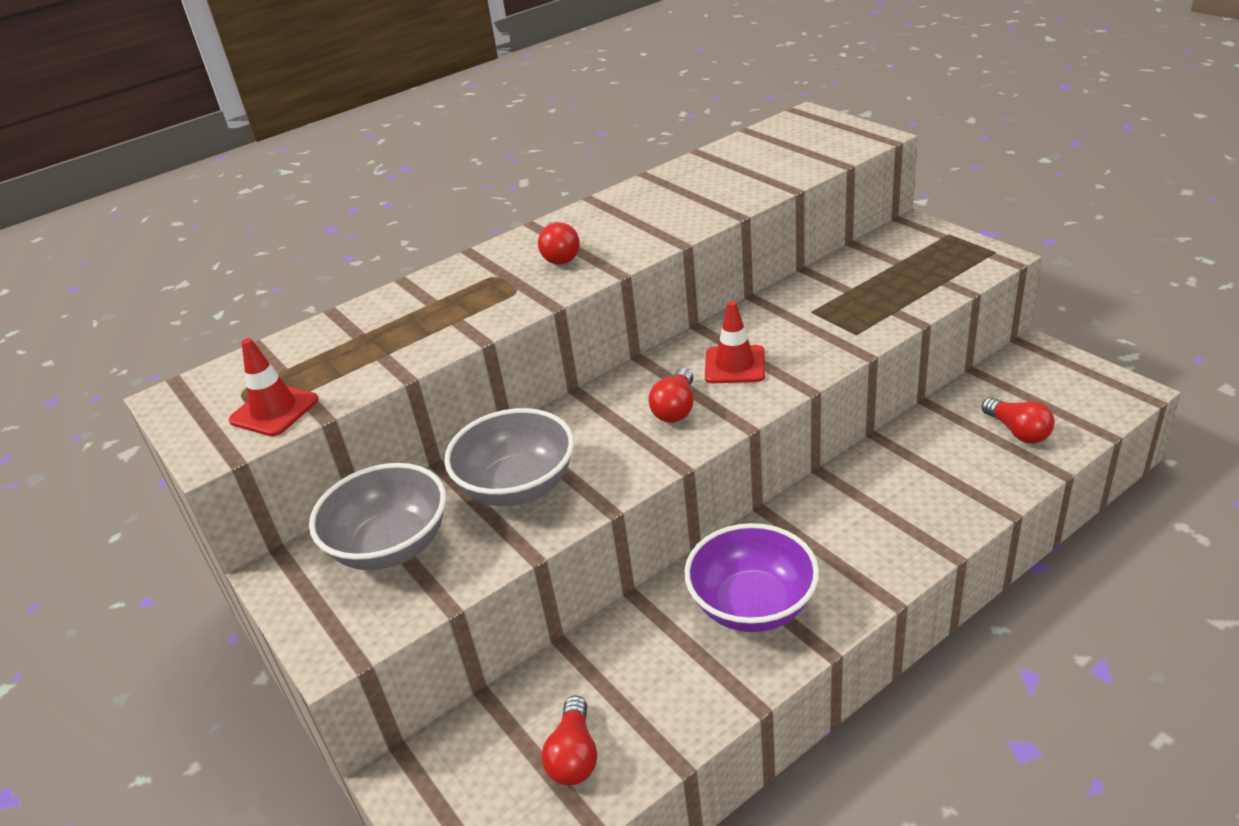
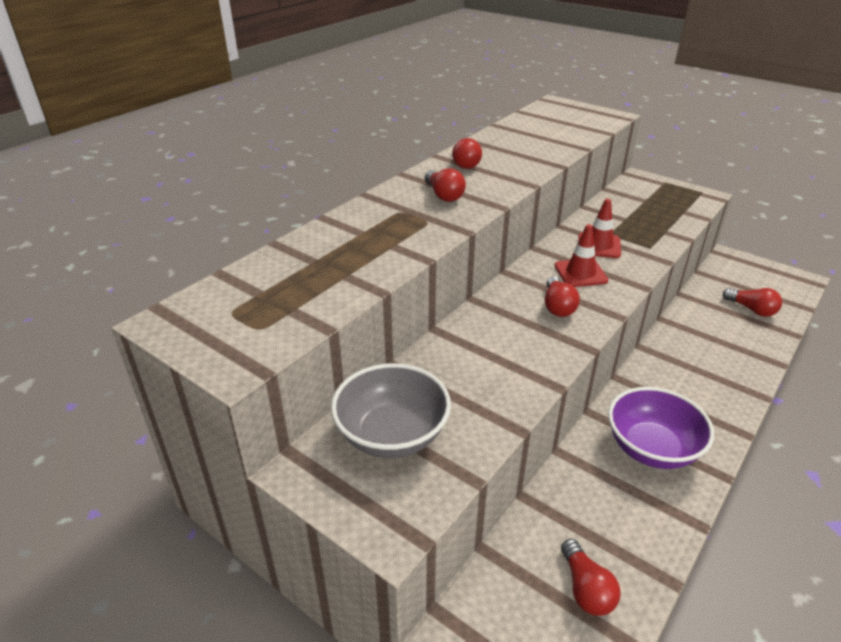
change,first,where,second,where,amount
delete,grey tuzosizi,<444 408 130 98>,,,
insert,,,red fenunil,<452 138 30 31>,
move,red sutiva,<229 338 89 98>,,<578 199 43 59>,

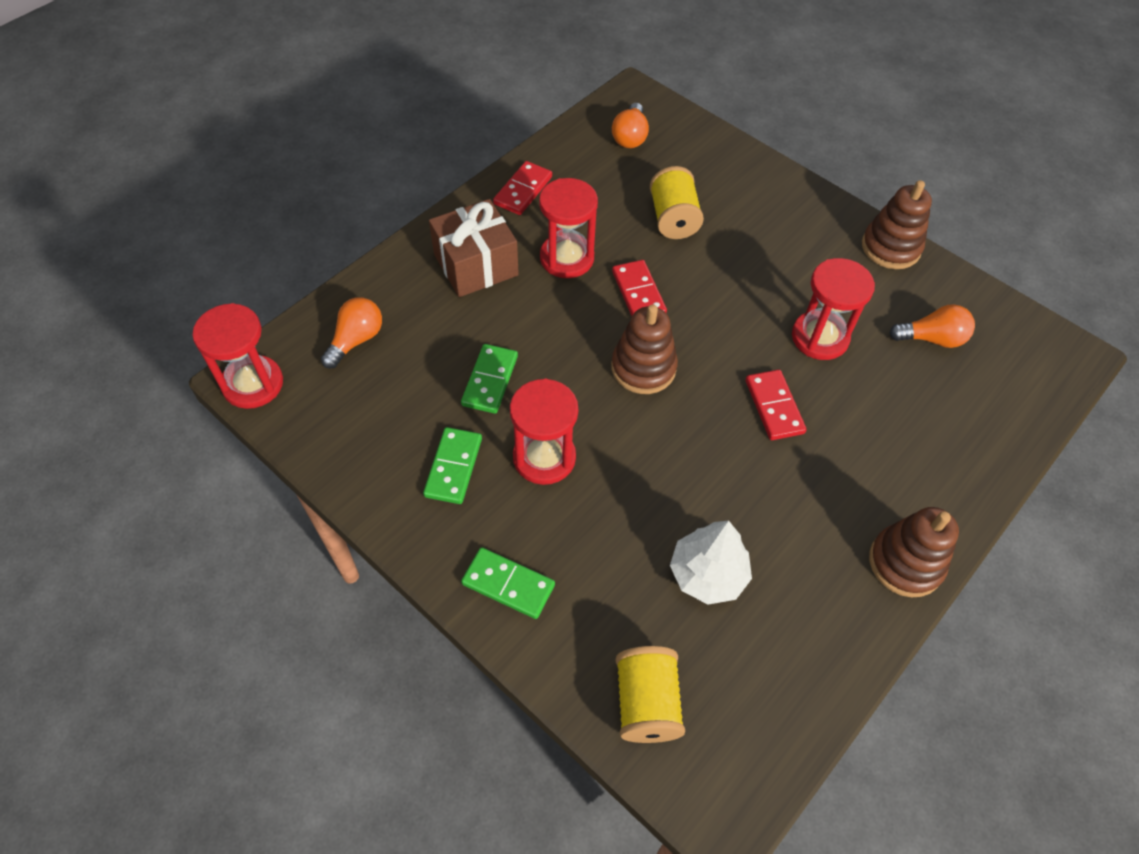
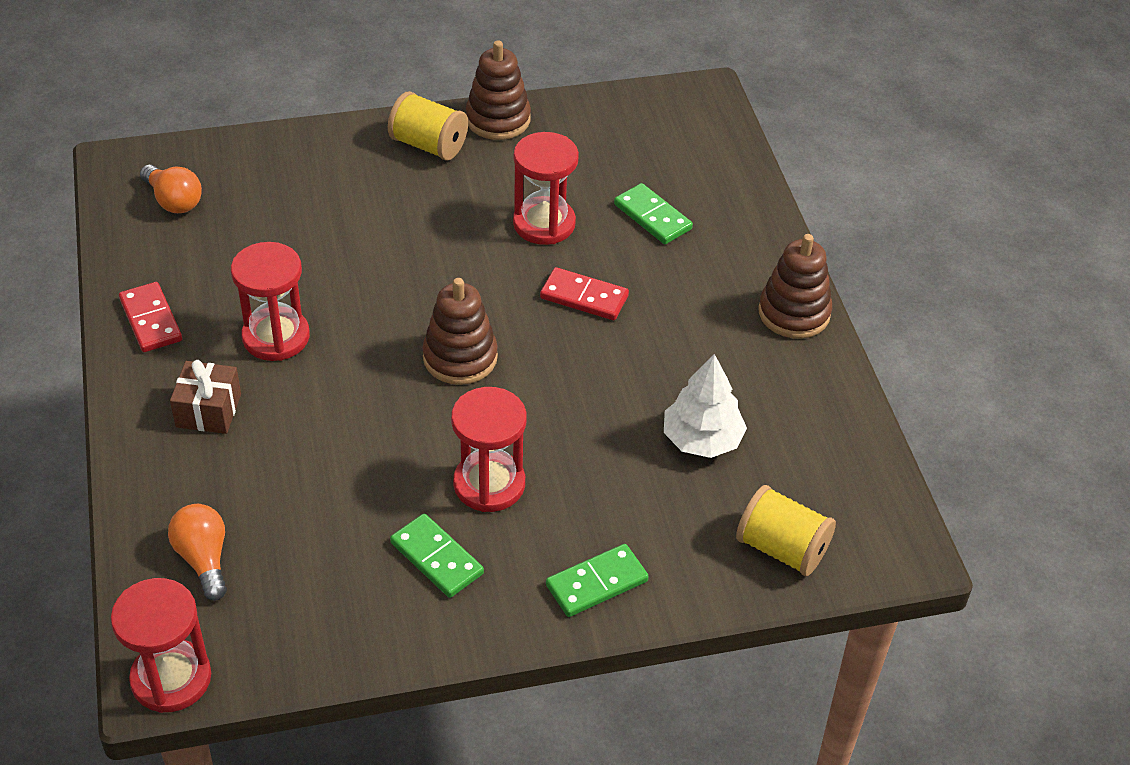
change,first,where,second,where,amount
delete,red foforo,<612 260 55 56>,,,
delete,orange fenunil,<889 304 86 44>,,,
move,green foforo,<461 344 57 70>,,<614 183 79 61>,
move,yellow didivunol,<650 166 54 73>,,<388 91 80 70>,
resize,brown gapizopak,<429 199 90 98>,,<170 360 71 74>,x0.65

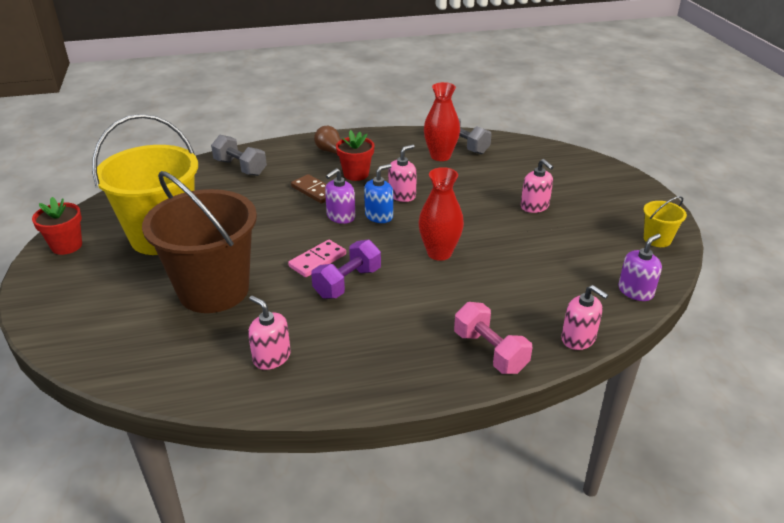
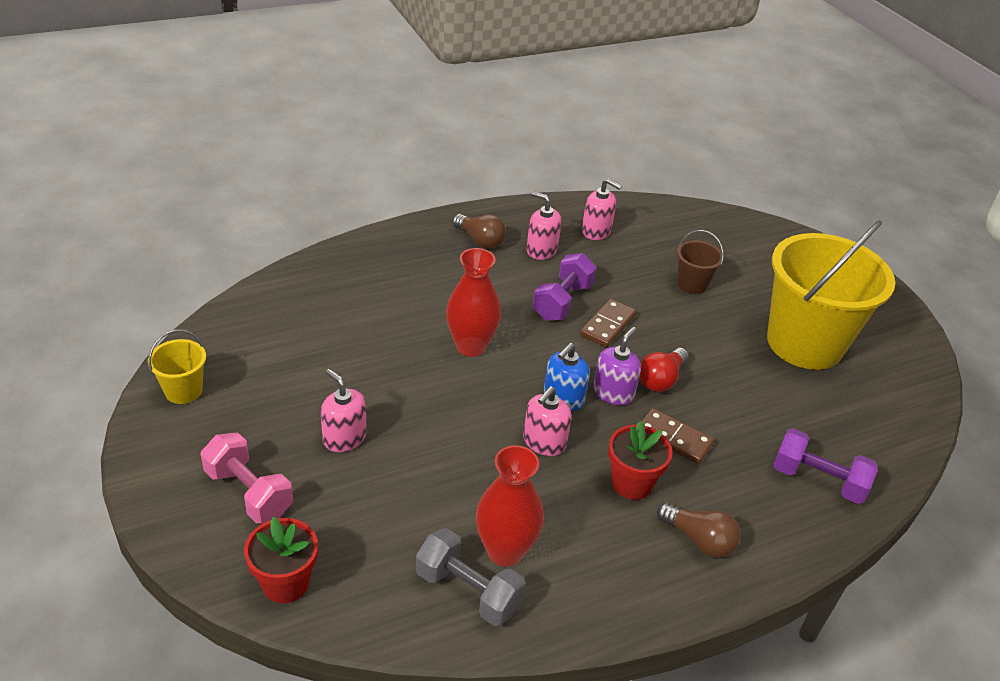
change,first,where,second,where,amount
delete,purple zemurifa,<618 234 44 67>,,,
insert,,,brown fenunil,<453 214 53 35>,
insert,,,red fenunil,<639 348 50 44>,
move,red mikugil,<32 197 50 58>,,<244 516 74 87>,
move,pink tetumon,<454 302 78 72>,,<201 433 92 90>,
move,pink zemurifa,<561 285 47 65>,,<526 192 36 68>,
recolor,grey tetumon,<211 135 56 41>,purple tetumon,<773 428 105 76>,
recolor,pink foforo,<288 240 58 37>,brown foforo,<580 299 57 49>,
resize,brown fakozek,<142 171 115 142>,,<677 230 47 64>,x0.42

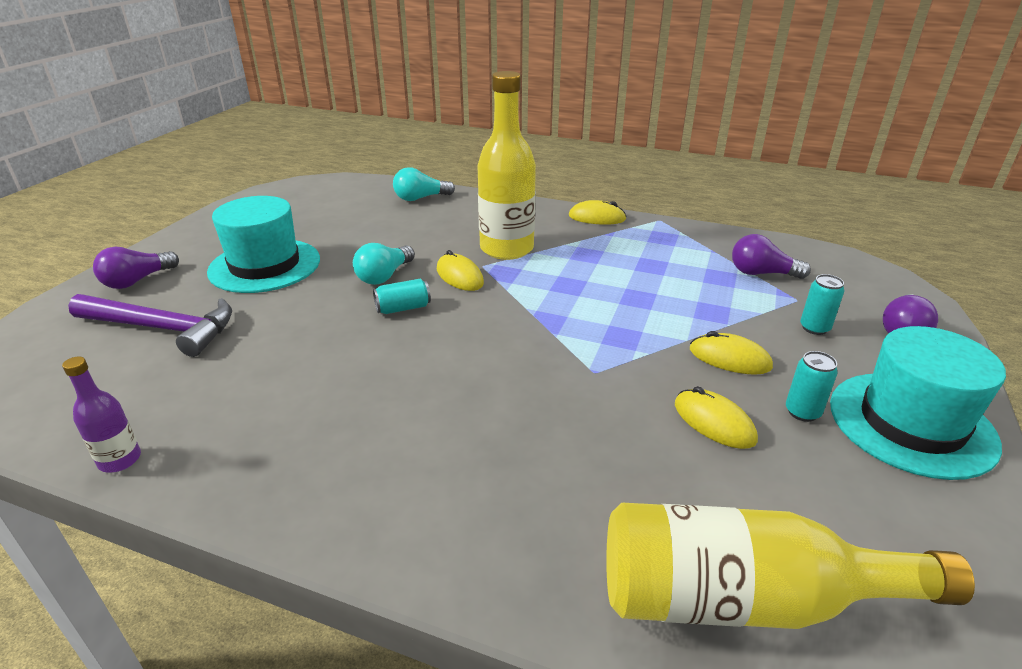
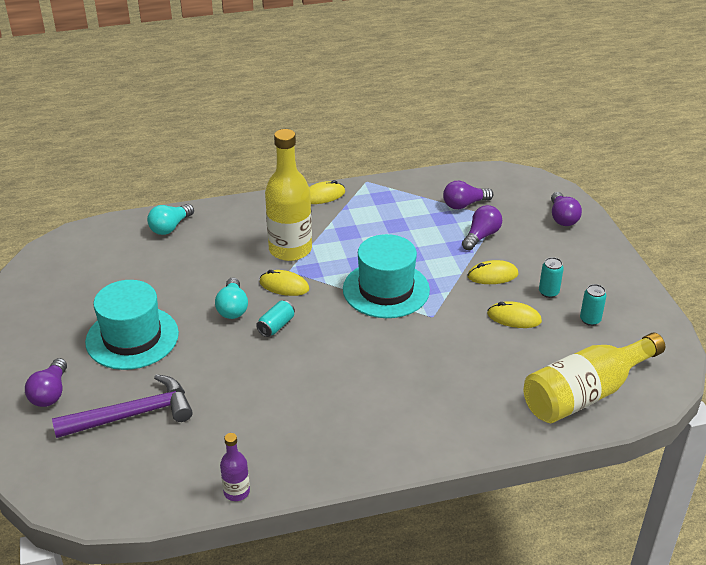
change,first,where,second,where,amount
insert,,,purple fenunil,<462 205 40 45>,
move,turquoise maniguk,<800 274 44 61>,,<580 284 26 42>,
move,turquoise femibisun,<830 326 176 154>,,<343 234 87 84>,

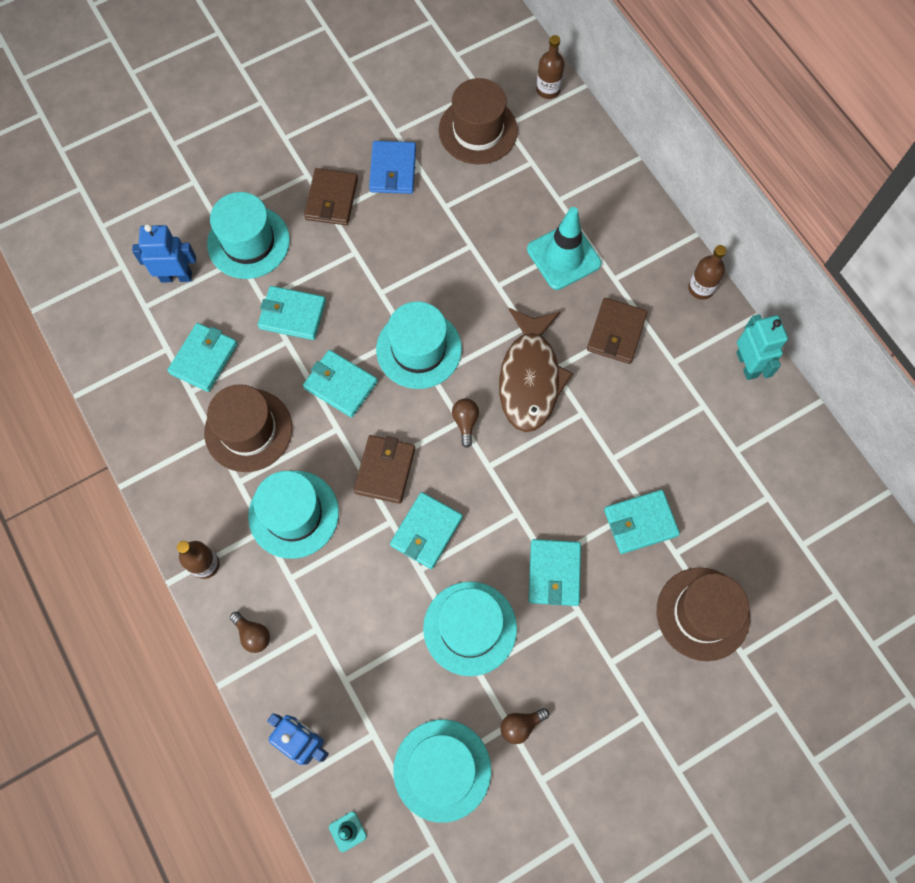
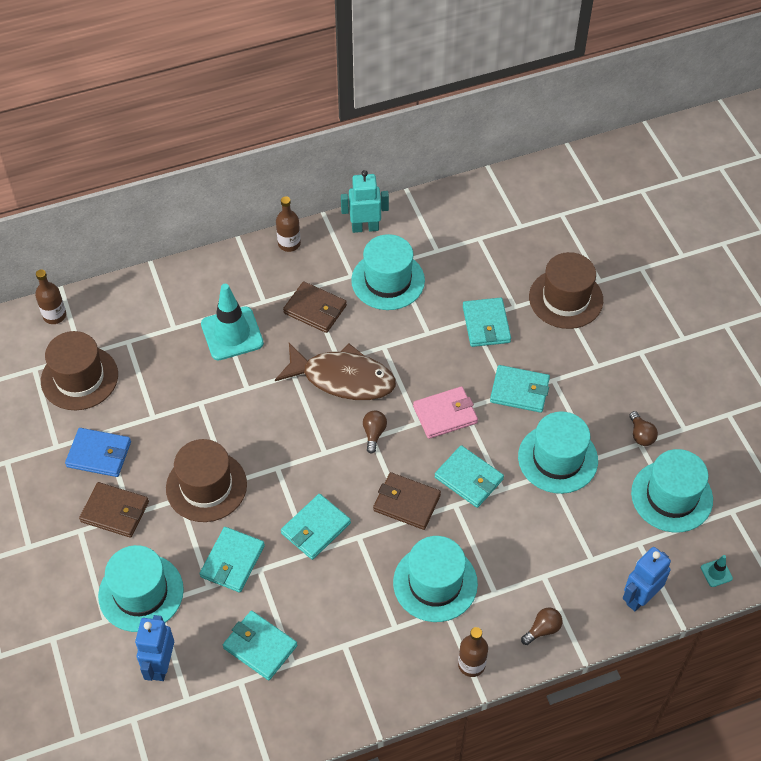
change,first,where,second,where,amount
insert,,,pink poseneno,<413 386 65 53>,
move,brown femibisun,<204 384 88 88>,,<166 439 81 83>,
move,turquoise femibisun,<376 302 86 87>,,<351 234 74 76>,
rotate,brown fenunil,<452 399 27 49>,,<363 410 24 43>,90 degrees clockwise

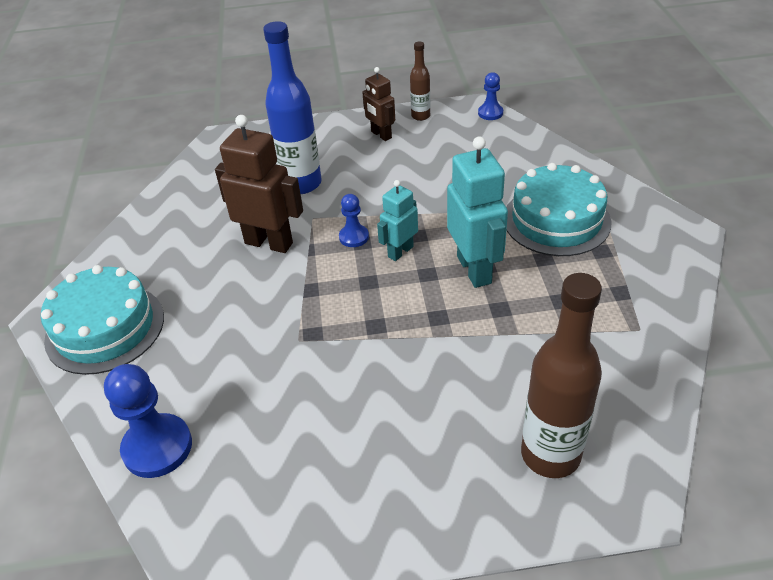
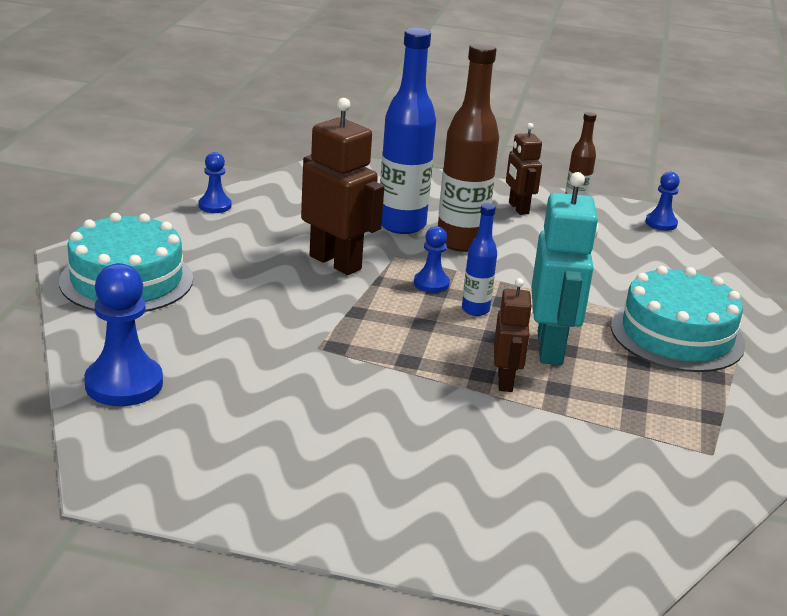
change,first,where,second,where,amount
insert,,,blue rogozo,<199 152 33 61>,
insert,,,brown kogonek,<494 278 38 114>,
move,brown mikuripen,<521 273 81 205>,,<438 42 61 210>,
replace,turquoise kogonek,<377 180 41 81>,blue mikuripen,<462 203 35 113>,

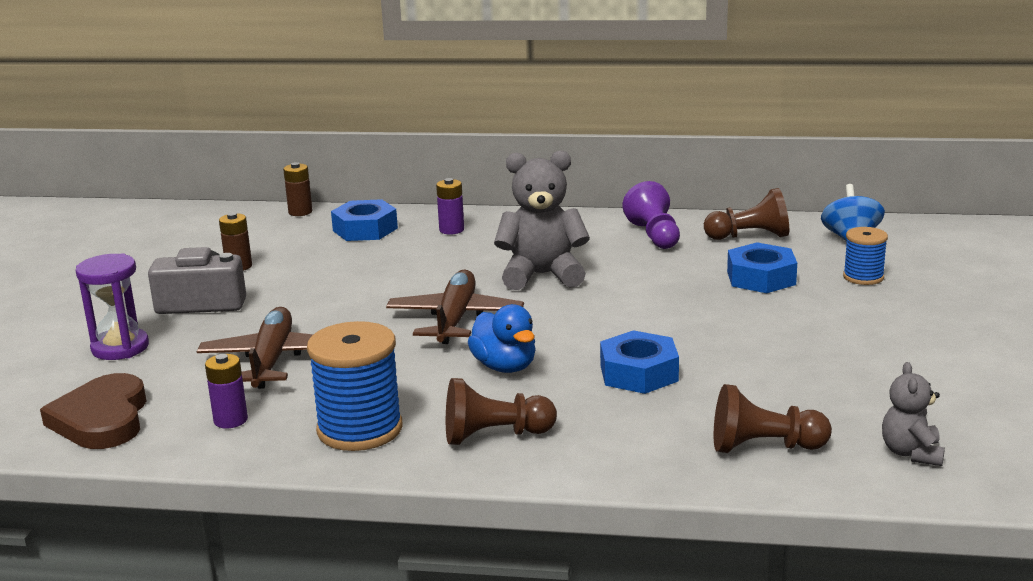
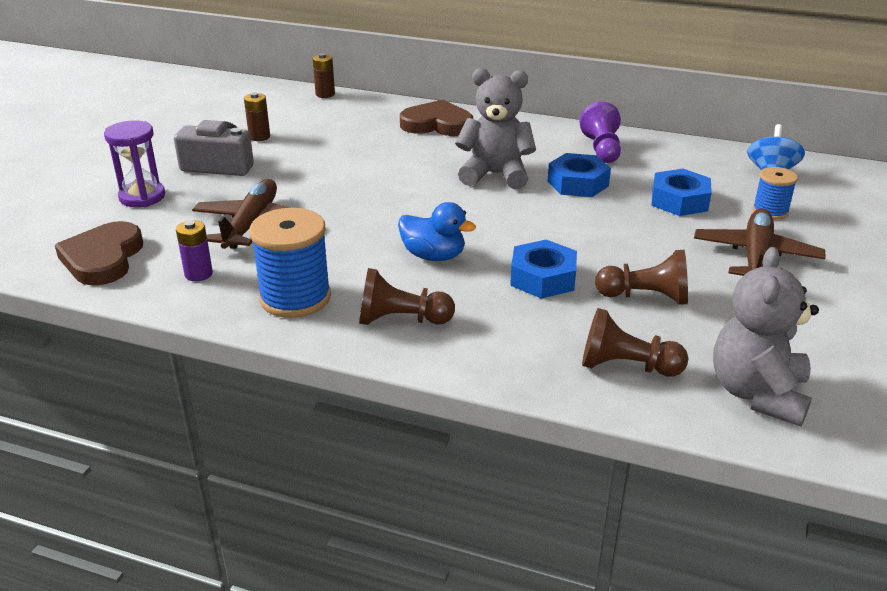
change,first,where,second,where,amount
move,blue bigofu,<331 199 67 42>,,<548 153 63 44>,
move,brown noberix,<386 269 138 75>,,<694 208 131 68>,
move,brown rogozo,<704 188 85 52>,,<595 250 93 55>,
replace,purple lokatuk,<436 178 28 57>,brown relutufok,<400 100 73 36>,
rotate,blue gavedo,<468 304 68 69>,,<398 202 78 59>,45 degrees counterclockwise
resize,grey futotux,<882 362 63 104>,,<713 247 106 180>,x1.80

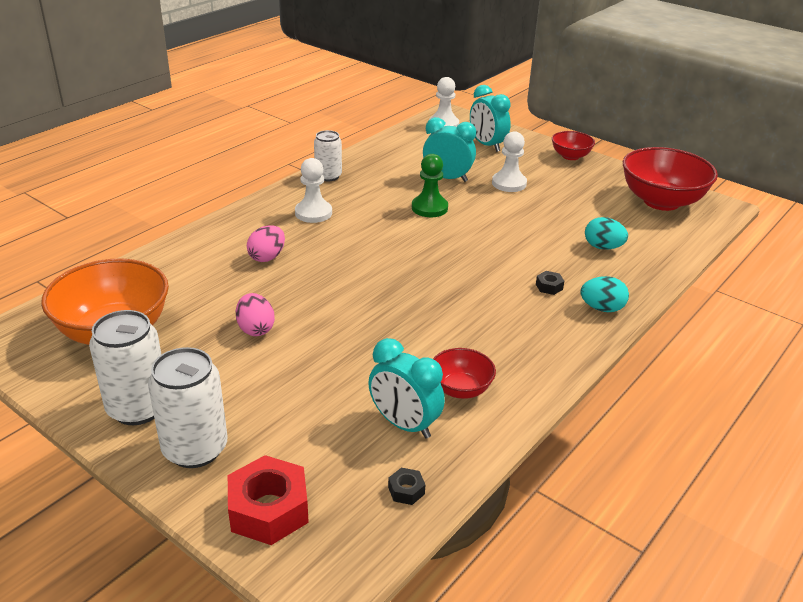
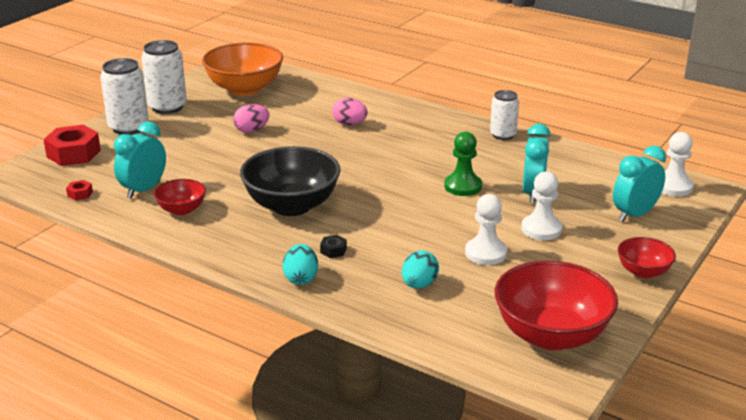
change,first,where,second,where,amount
insert,,,black tuzosizi,<240 146 101 70>,
move,white rogozo,<295 158 37 65>,,<465 194 42 71>,
recolor,black bigofu,<388 468 37 37>,red bigofu,<66 180 27 20>,

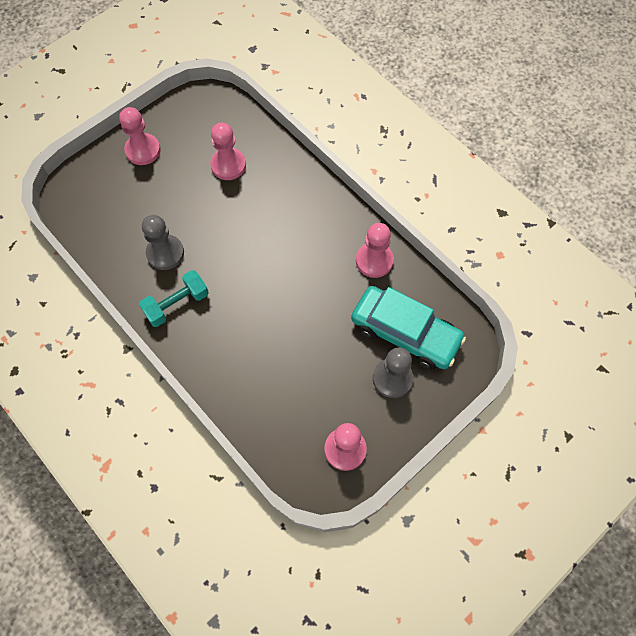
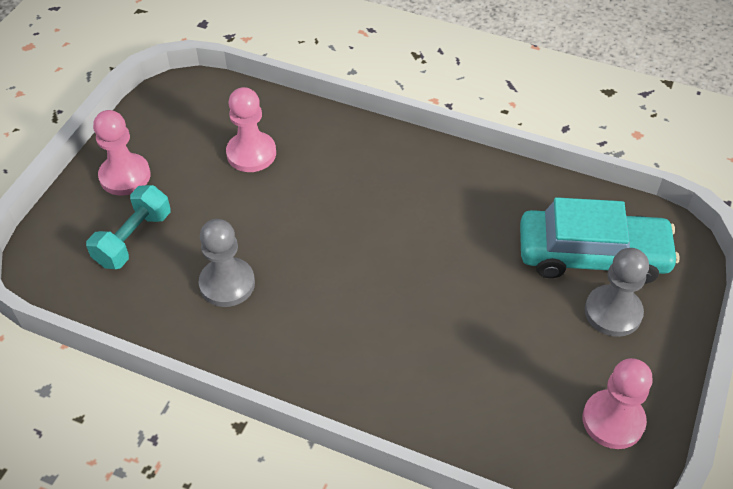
change,first,where,second,where,amount
delete,pink rogozo,<356 223 38 55>,,,
move,turquoise tetumon,<139 270 70 57>,,<86 185 85 84>,

